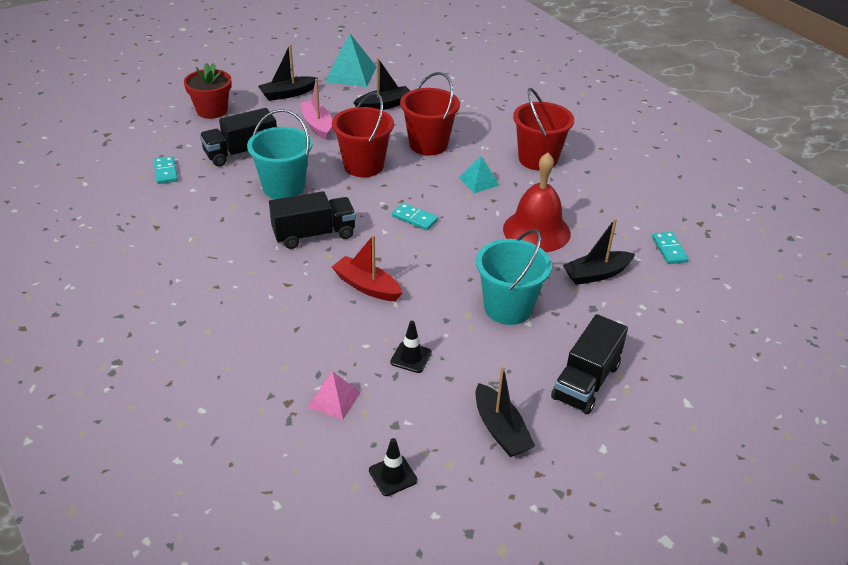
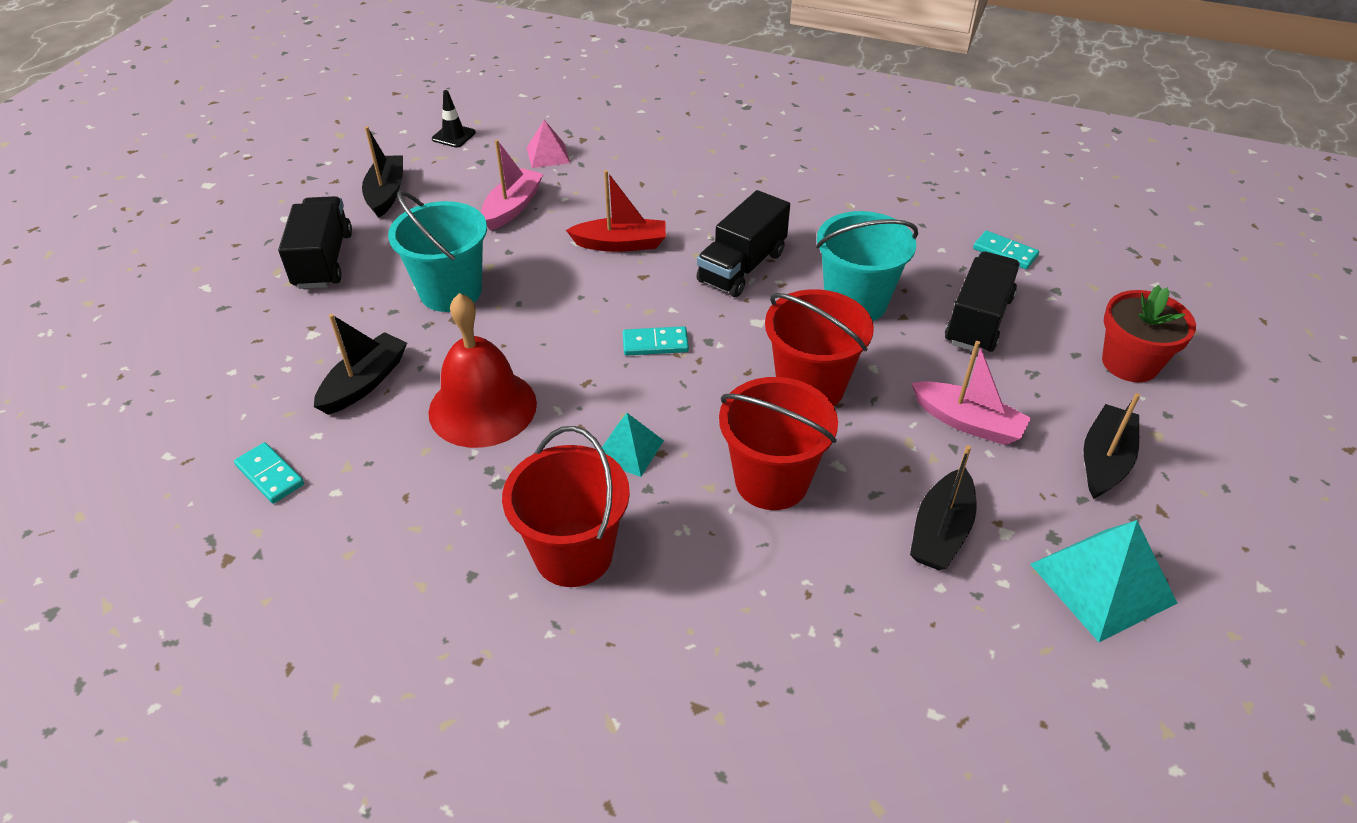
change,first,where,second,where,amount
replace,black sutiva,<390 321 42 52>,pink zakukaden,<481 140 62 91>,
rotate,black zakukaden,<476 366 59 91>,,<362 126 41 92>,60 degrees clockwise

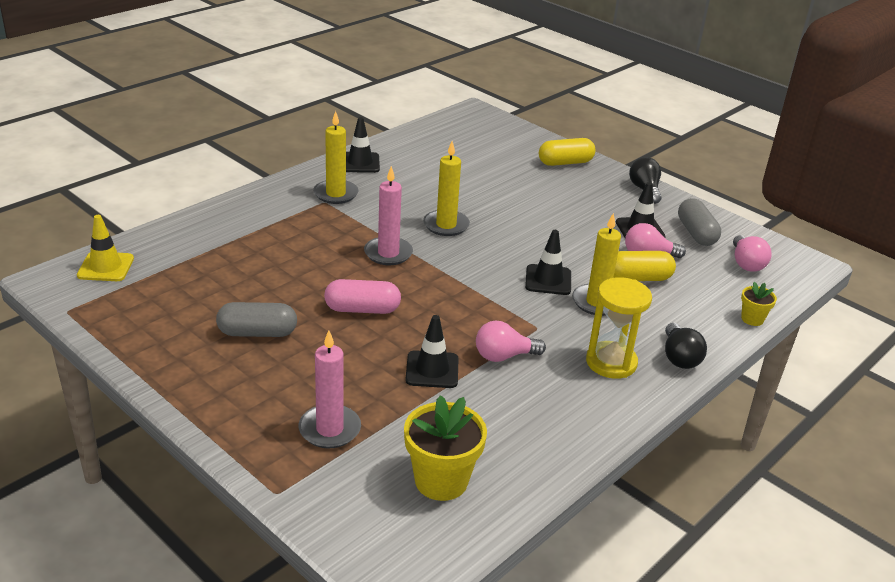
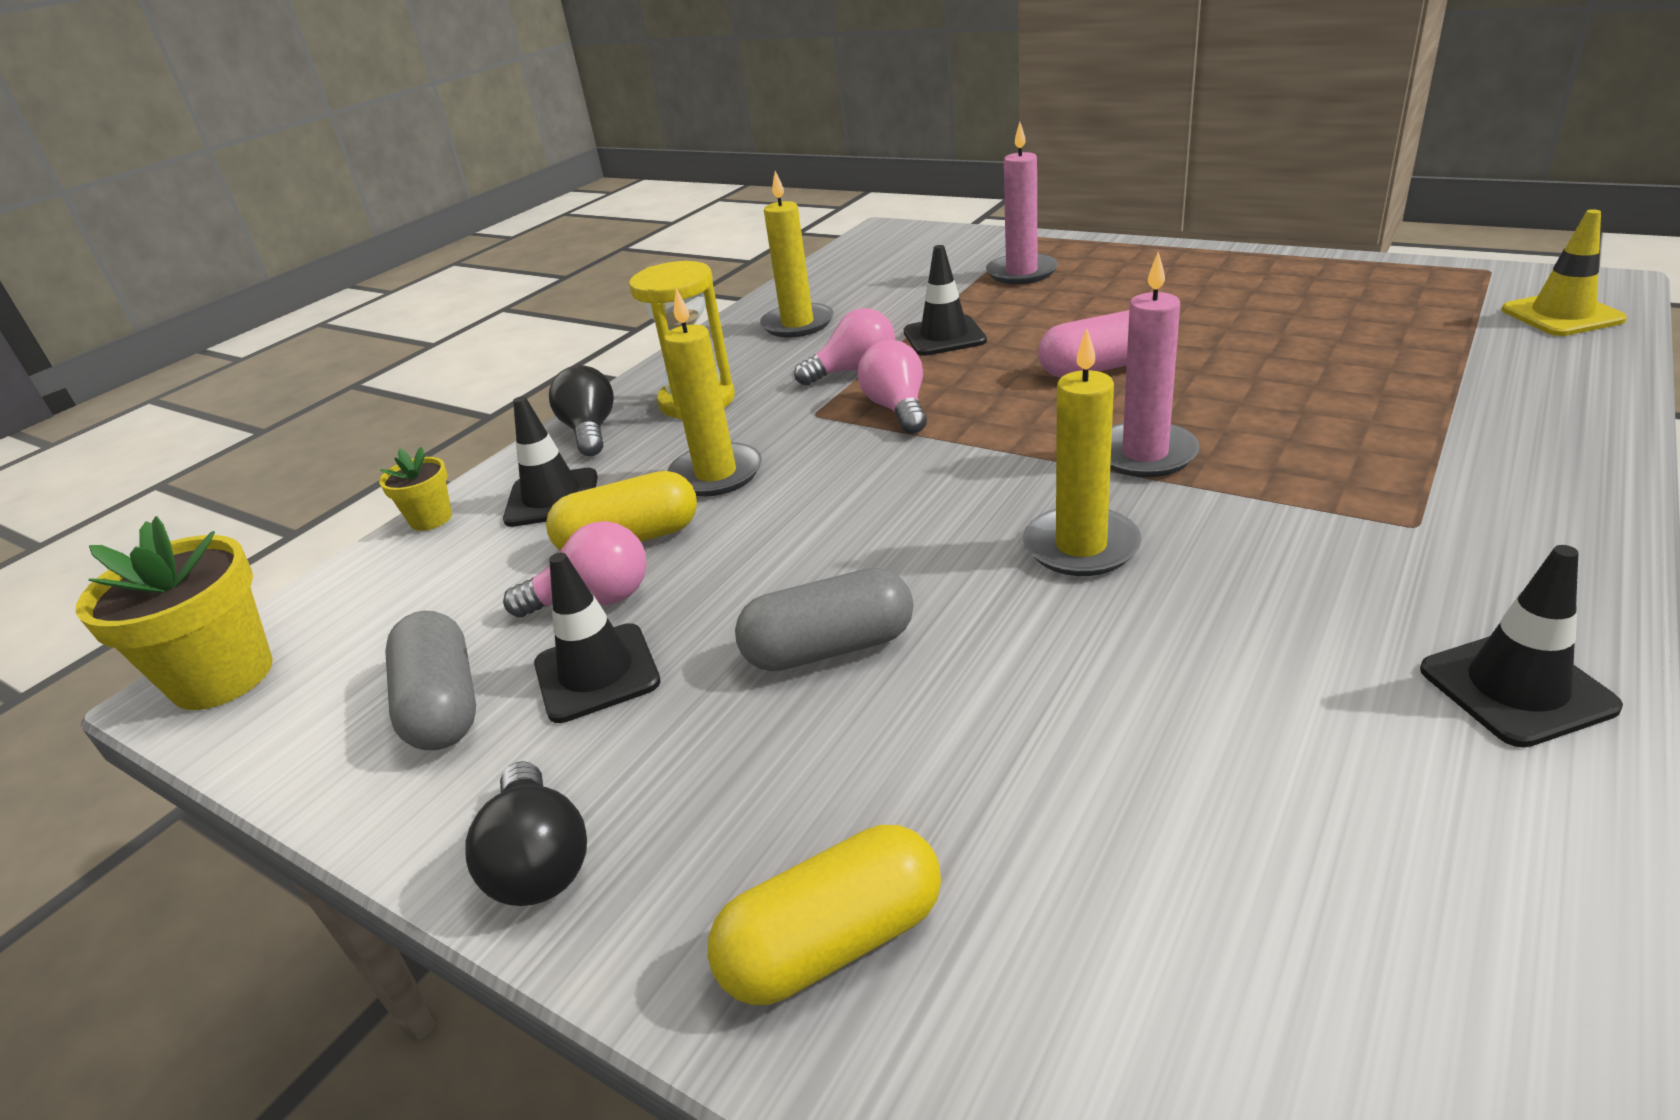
change,first,where,second,where,amount
move,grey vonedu,<216 302 81 35>,,<735 568 178 103>,
move,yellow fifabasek,<313 111 46 93>,,<760 171 74 166>,
move,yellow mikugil,<404 395 83 106>,,<76 516 197 194>,
move,black sutiva,<525 230 46 65>,,<503 396 95 131>,
move,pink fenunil,<733 235 39 37>,,<858 340 69 94>,

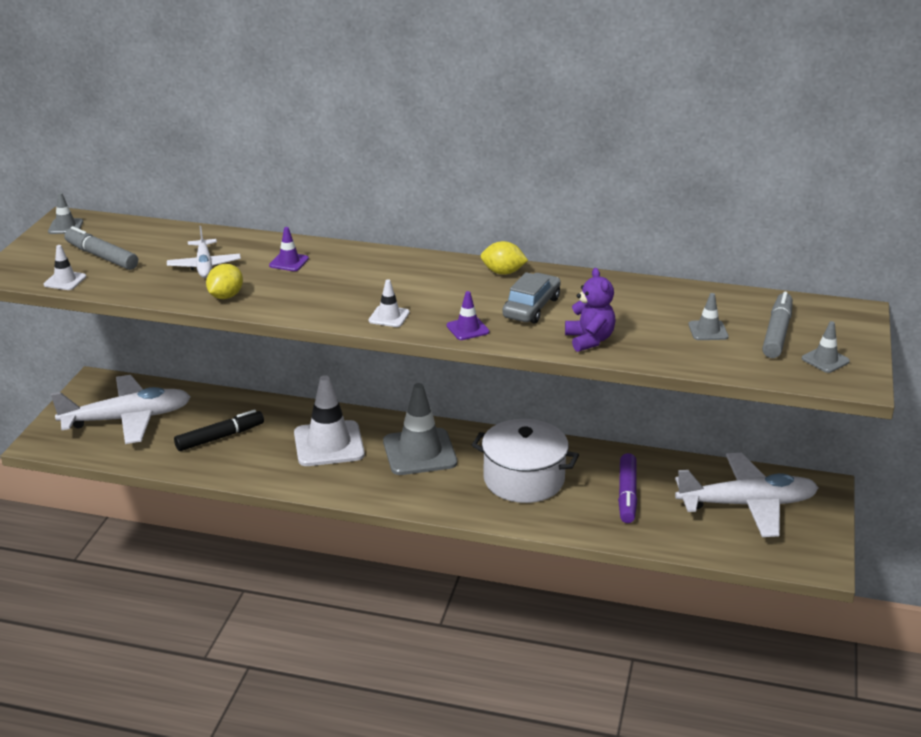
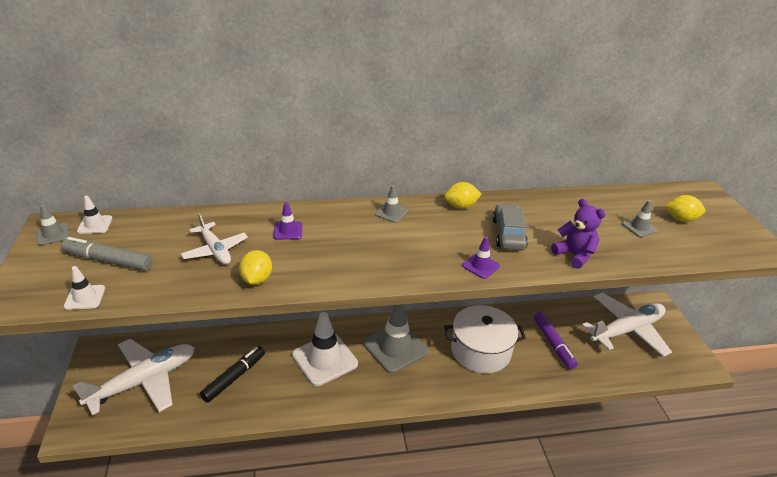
change,first,where,second,where,amount
move,white sutiva,<369 280 41 47>,,<77 196 35 38>,
move,grey sutiva,<802 321 48 52>,,<375 185 33 38>,
replace,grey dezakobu,<762 292 31 66>,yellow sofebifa,<665 195 40 27>,

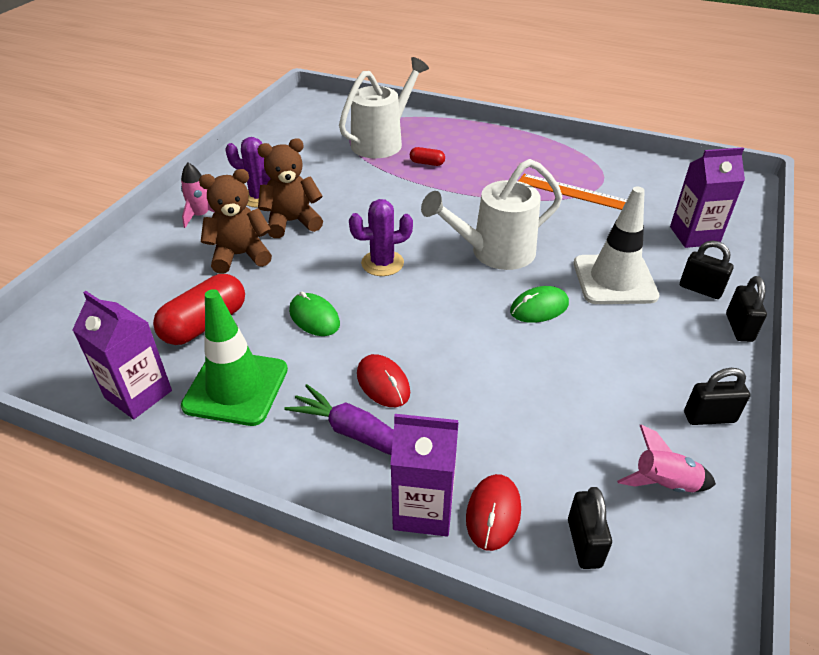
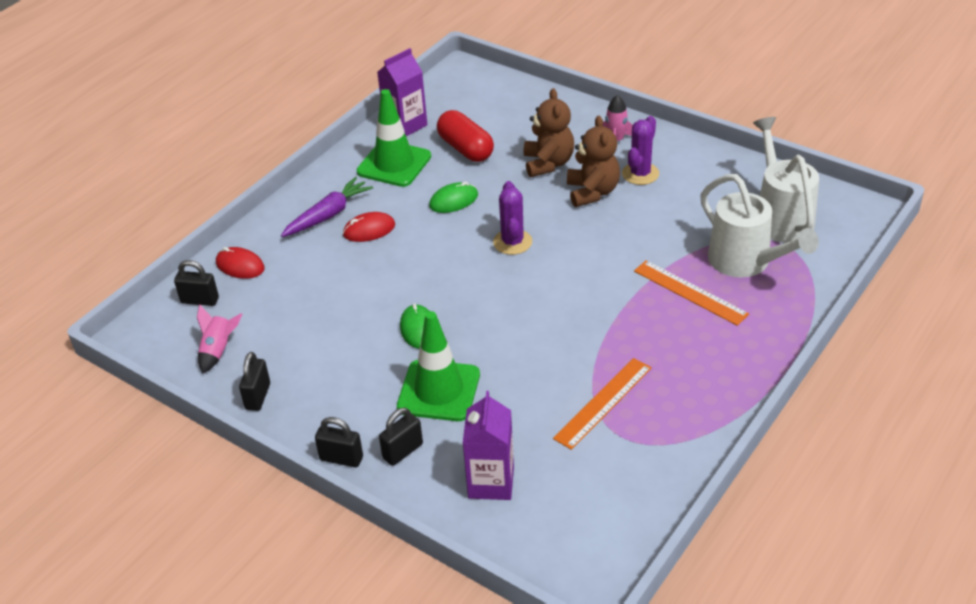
change,first,where,second,where,amount
delete,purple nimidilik,<390 414 69 122>,,,
move,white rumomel,<421 159 141 111>,,<753 117 66 126>,
replace,red vonedu,<410 147 35 19>,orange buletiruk,<634 260 115 66>,
recolor,white sutiva,<574 187 85 117>,green sutiva,<397 311 83 110>,

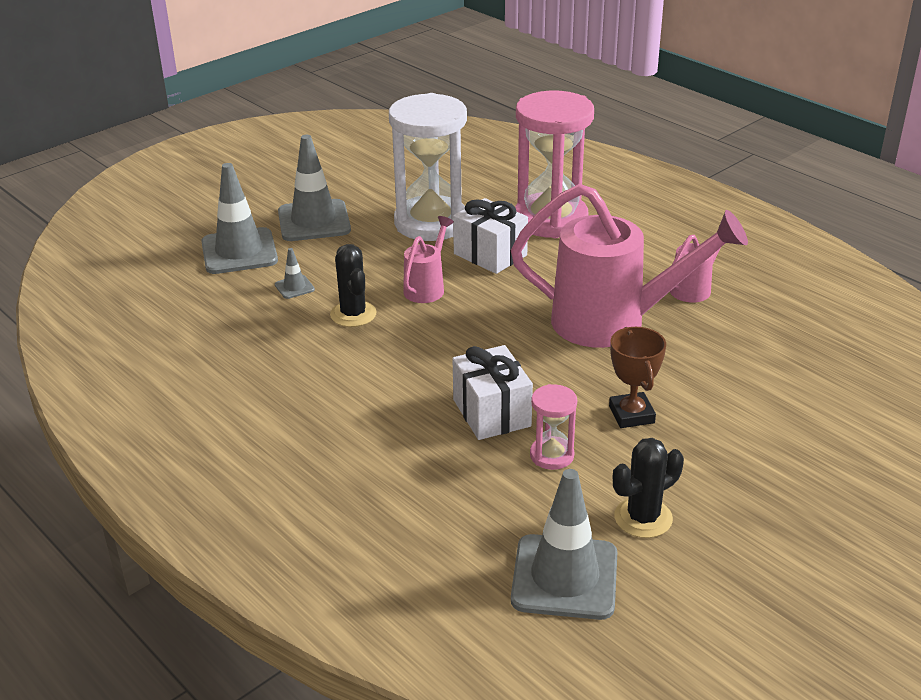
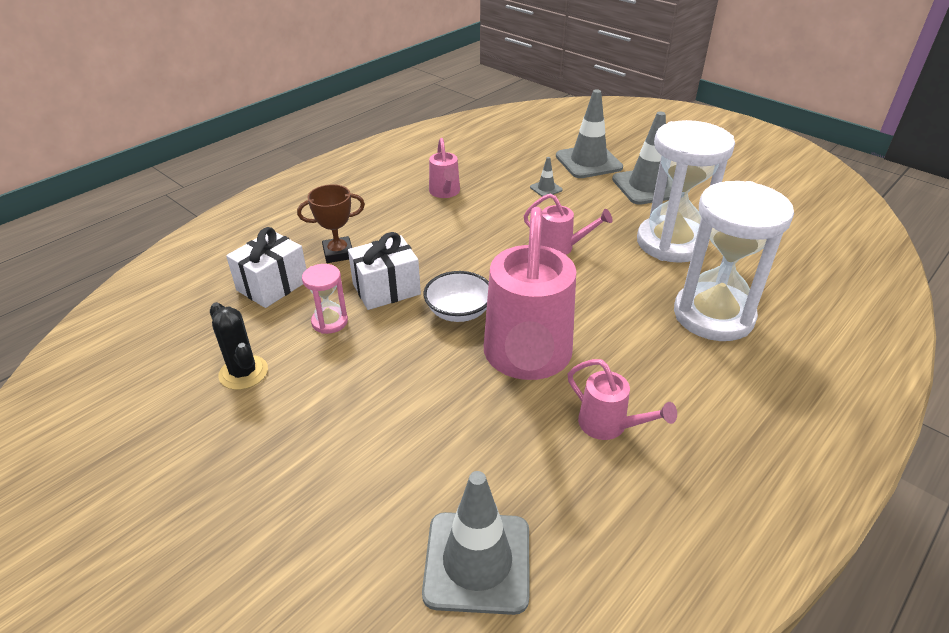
change,first,where,second,where,amount
delete,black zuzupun,<330 244 47 83>,,,
insert,,,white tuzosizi,<423 271 66 51>,
insert,,,pink rumomel,<429 138 31 60>,
move,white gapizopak,<453 198 75 76>,,<226 227 80 81>,
move,grey sutiva,<511 469 106 151>,,<422 471 107 144>,
move,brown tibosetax,<609 327 57 101>,,<297 184 68 79>,
recolor,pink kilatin,<515 91 79 147>,white kilatin,<674 181 120 160>,

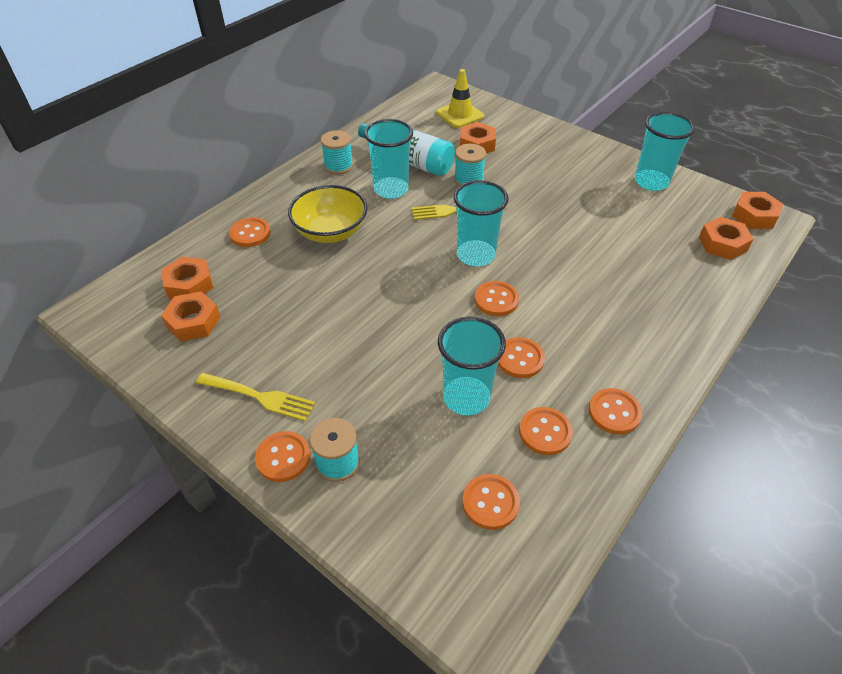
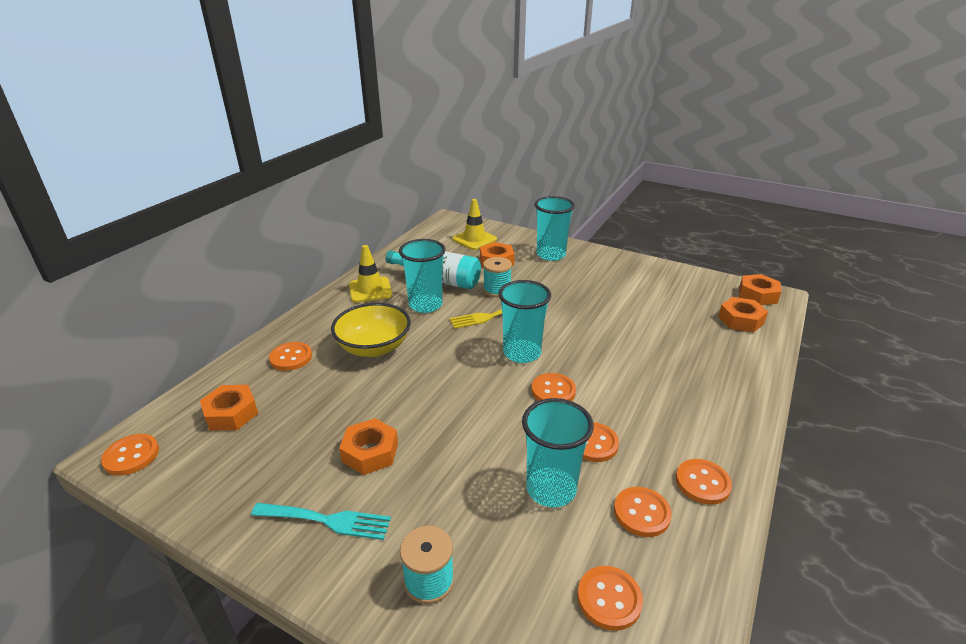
change,first,where,second,where,amount
move,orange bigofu,<161 292 59 49>,,<339 418 59 57>,
move,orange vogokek,<255 431 55 51>,,<101 434 58 42>,
move,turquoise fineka,<635 112 60 79>,,<535 196 40 65>,
replace,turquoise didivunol,<321 130 32 45>,yellow sutiva,<349 245 43 58>,
recolor,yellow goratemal,<196 373 120 48>,turquoise goratemal,<251 503 140 37>,

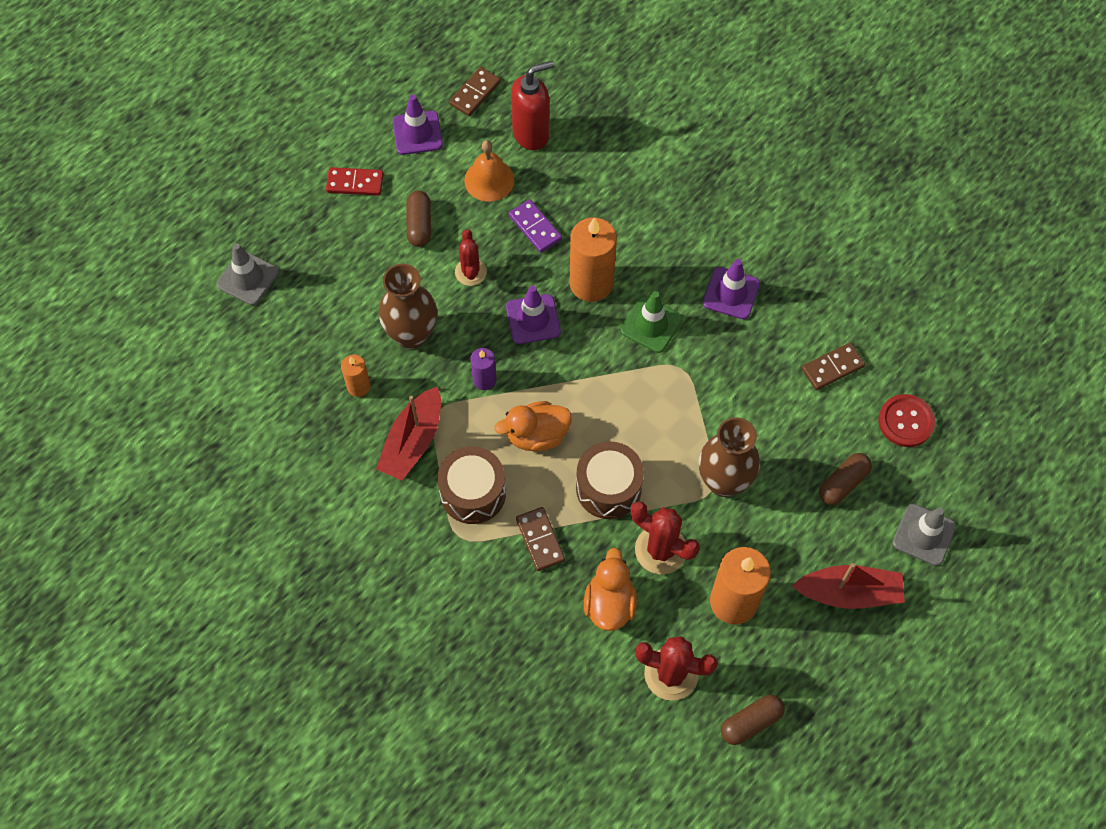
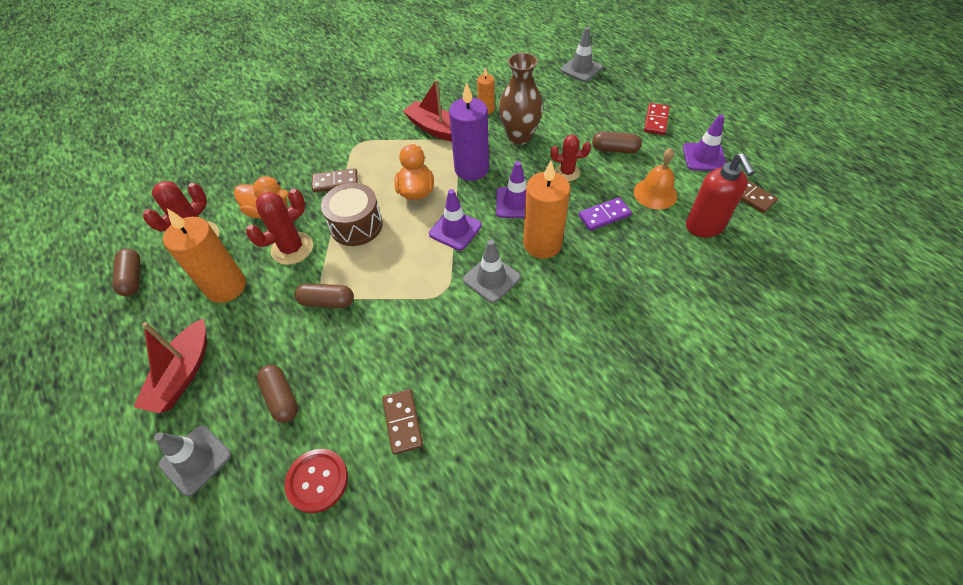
change,first,where,second,where,amount
delete,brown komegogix,<437 446 69 78>,,,
move,purple sutiva,<703 259 57 60>,,<429 189 53 62>,
replace,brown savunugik,<699 417 61 80>,brown vonedu,<295 283 59 25>,
recolor,green sutiva,<621 291 62 62>,grey sutiva,<463 240 58 63>,
resize,purple fifabasek,<470 348 26 42>,,<449 82 40 99>,x1.91

